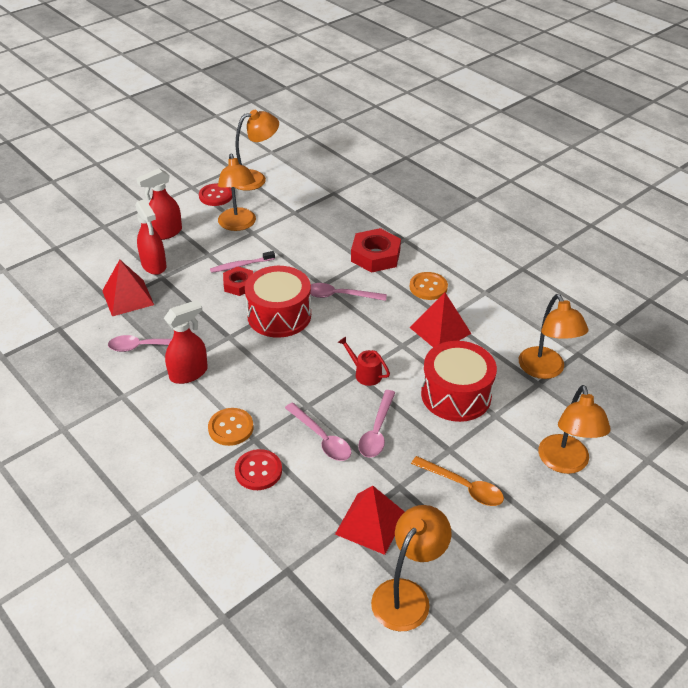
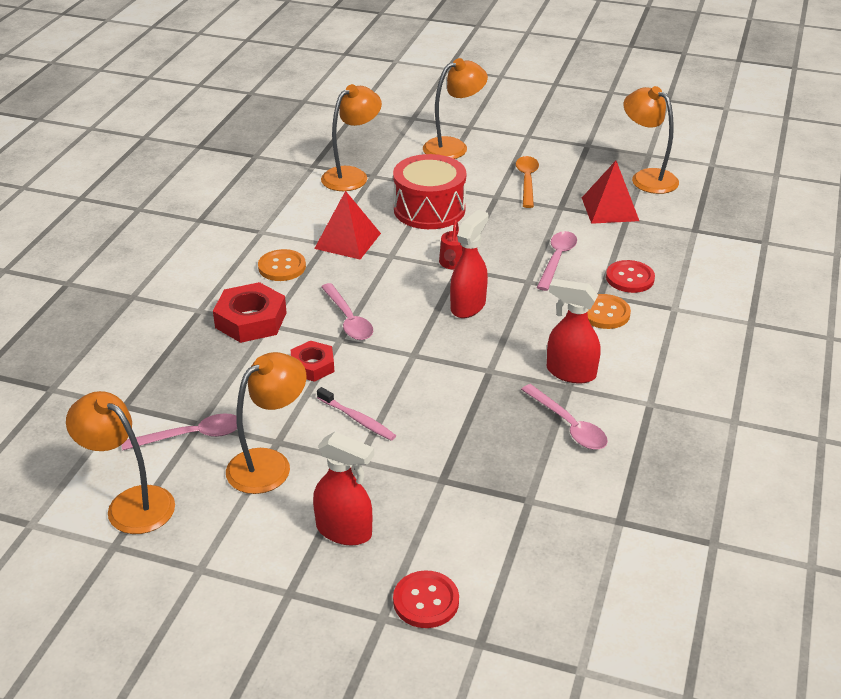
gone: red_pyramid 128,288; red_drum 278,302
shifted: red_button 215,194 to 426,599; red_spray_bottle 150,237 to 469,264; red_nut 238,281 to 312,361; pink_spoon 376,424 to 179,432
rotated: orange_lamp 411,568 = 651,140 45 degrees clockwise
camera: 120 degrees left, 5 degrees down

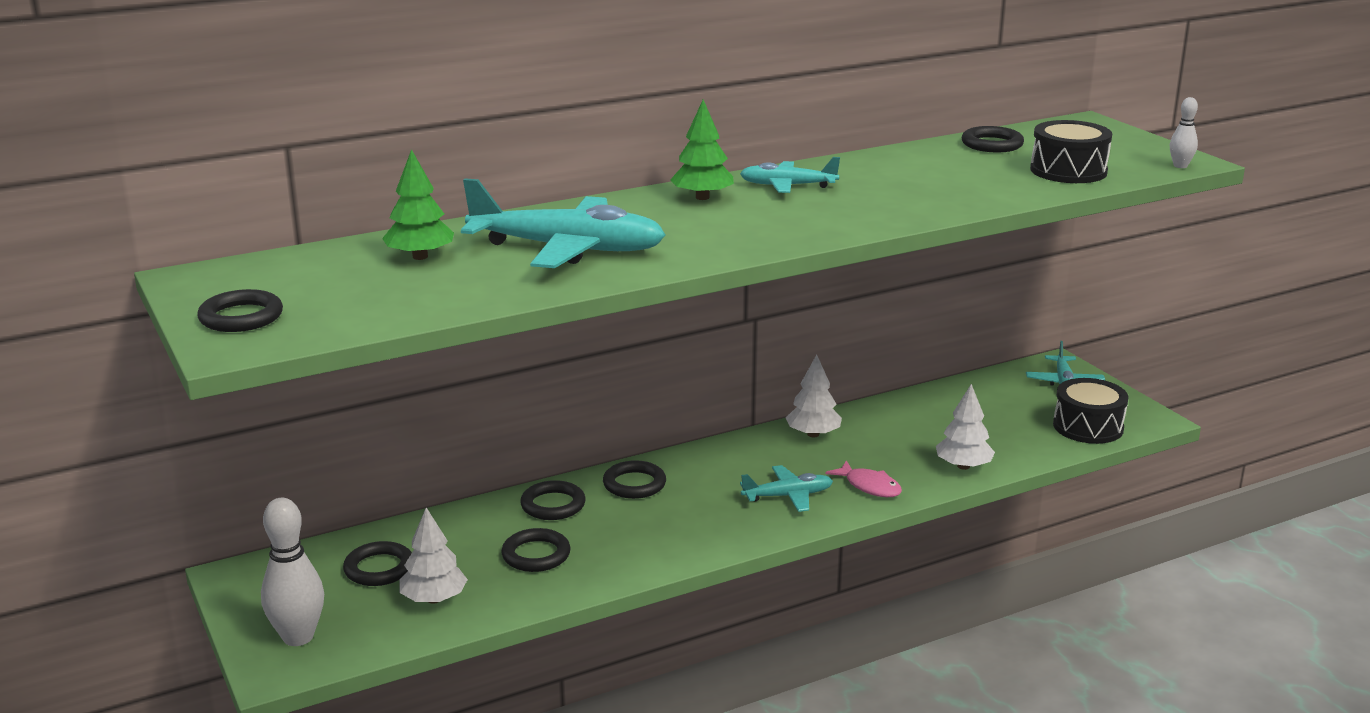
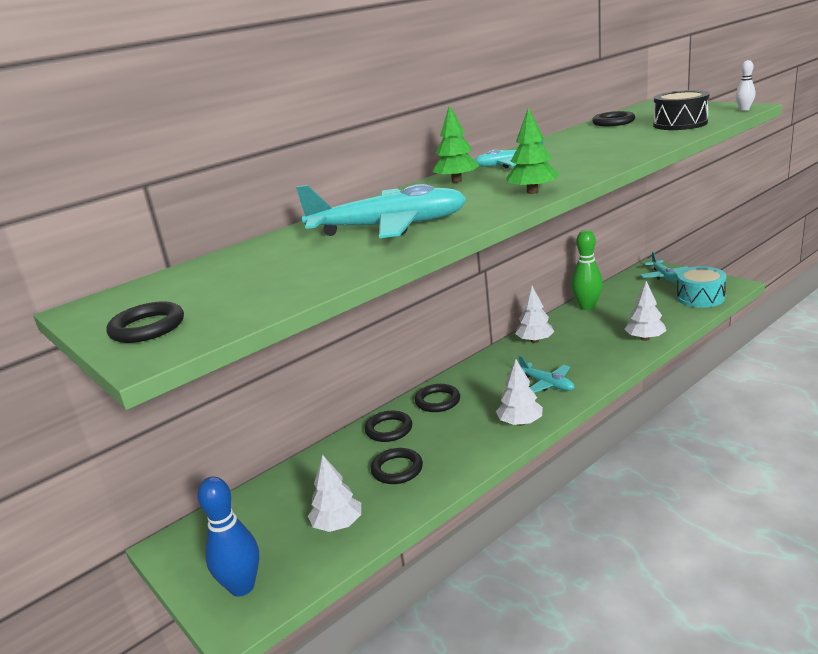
gone: pink_fish 864,478; black_ring 377,563
new: green_bowling_pin 587,270; white_tree 519,392
shifted: green_tree 418,204 to 532,151
repainted: black_drum 1090,411 to turquoise_drum 702,287; white_bowling_pin 292,572 to blue_bowling_pin 228,536
rotated: turquoise_plane 786,488 = 547,374 75 degrees clockwise
camera: 10 degrees left, 0 degrees up

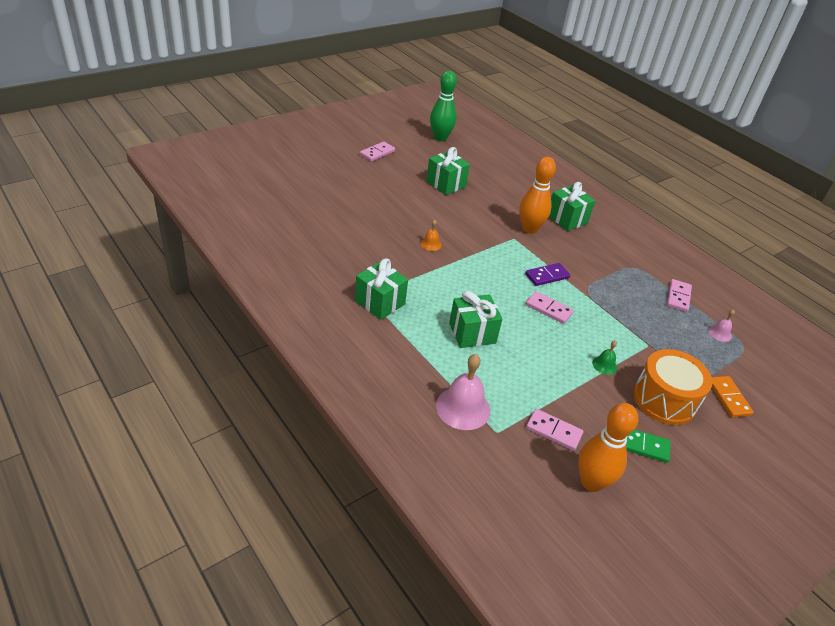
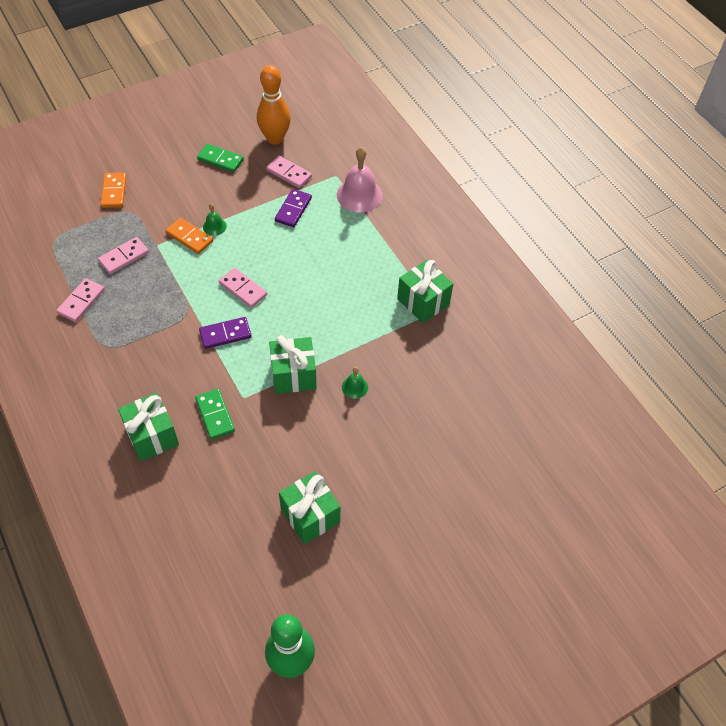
gone: pink_bell 721,325; orange_drum 672,387
new: purple_domino 293,208; orange_domino 189,236
shifted: pink_domino 377,152 to 123,256; green_gift 475,319 to 293,364
swapped: orange_bowling_pin 537,195 to green_domino 215,414
repainted: orange_bell 431,235 to green_bell 355,383
camera: 170 degrees left, 15 degrees up

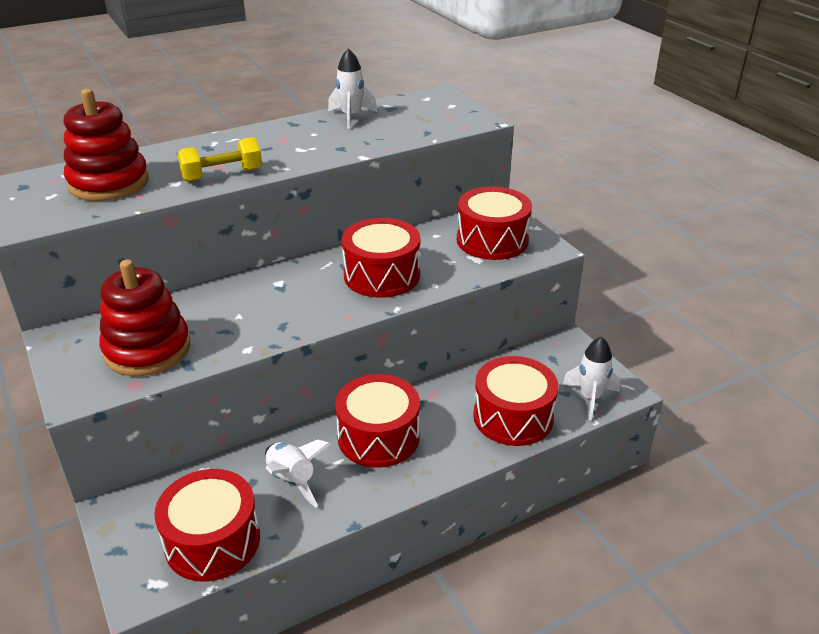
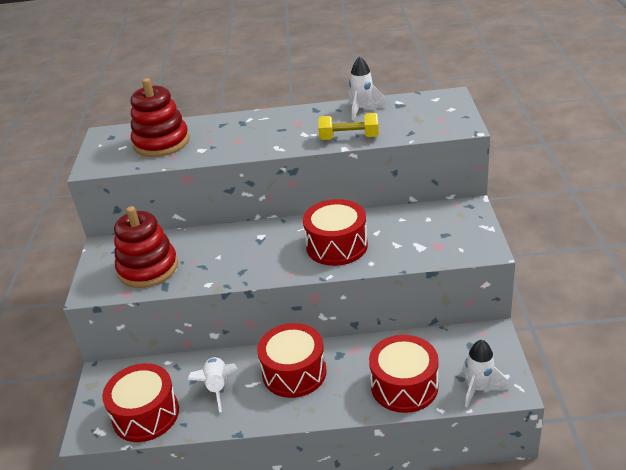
gone: red_drum 494,223
shifted: yellow_dumbbell 219,159 to 348,126
camera: 30 degrees right, 0 degrees up

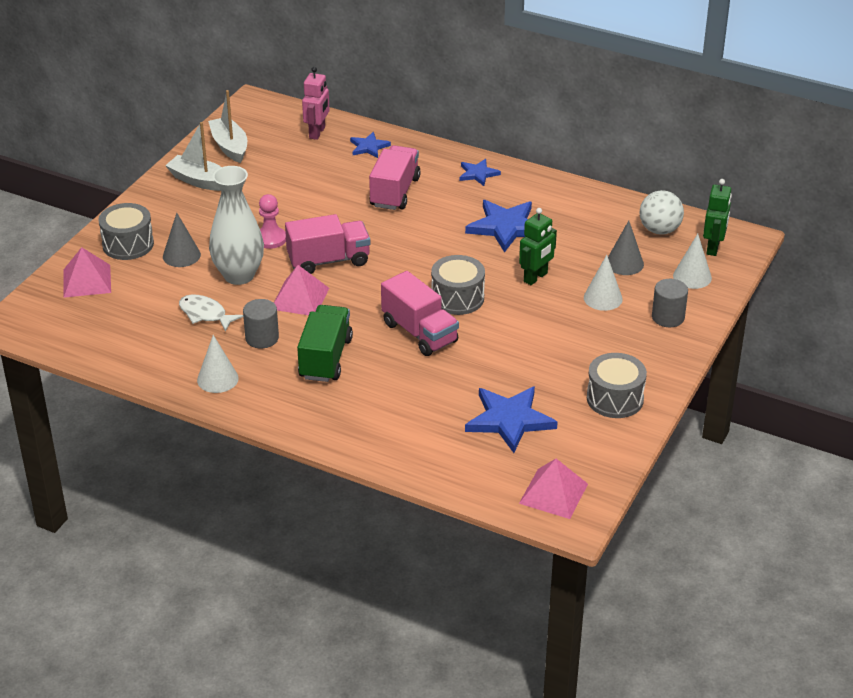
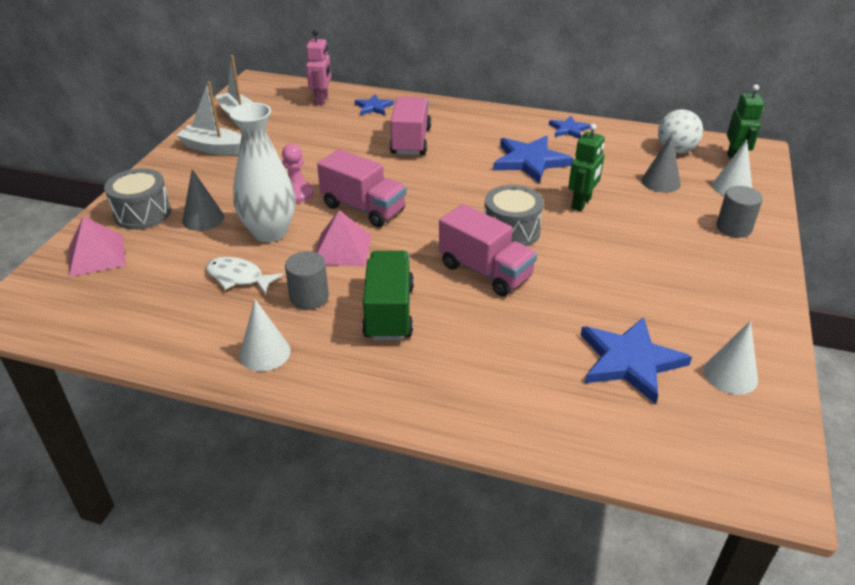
gone: grey_drum 617,385; pink_pyramid 553,489
shifted: blue_star 480,172 to 570,127; white_cone 603,283 to 731,358
rotated: pink_truck 327,244 = 362,188 60 degrees clockwise
camera: 10 degrees left, 0 degrees up

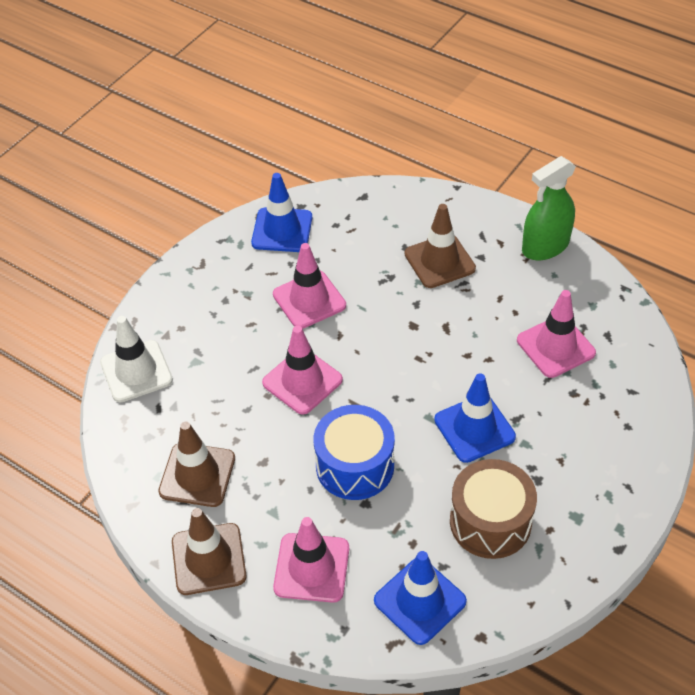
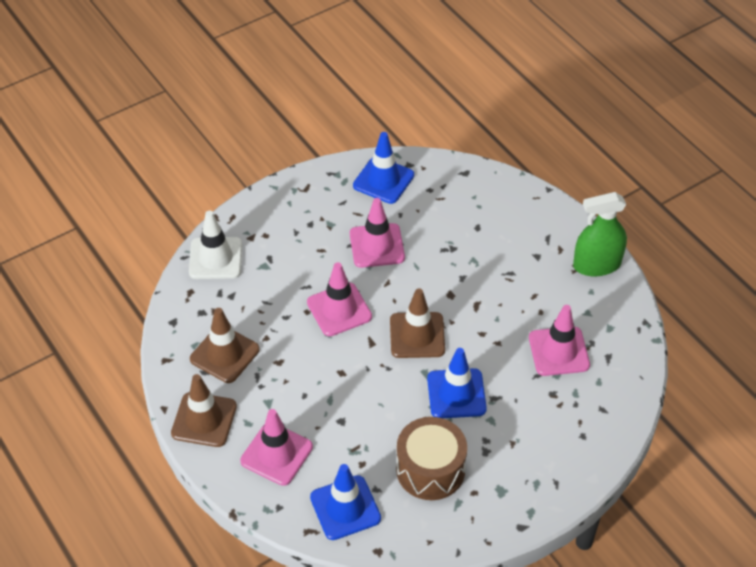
gone: blue_drum 354,452
shifted: brown_traffic_cone 440,246 to 417,323
camera: 20 degrees right, 0 degrees up

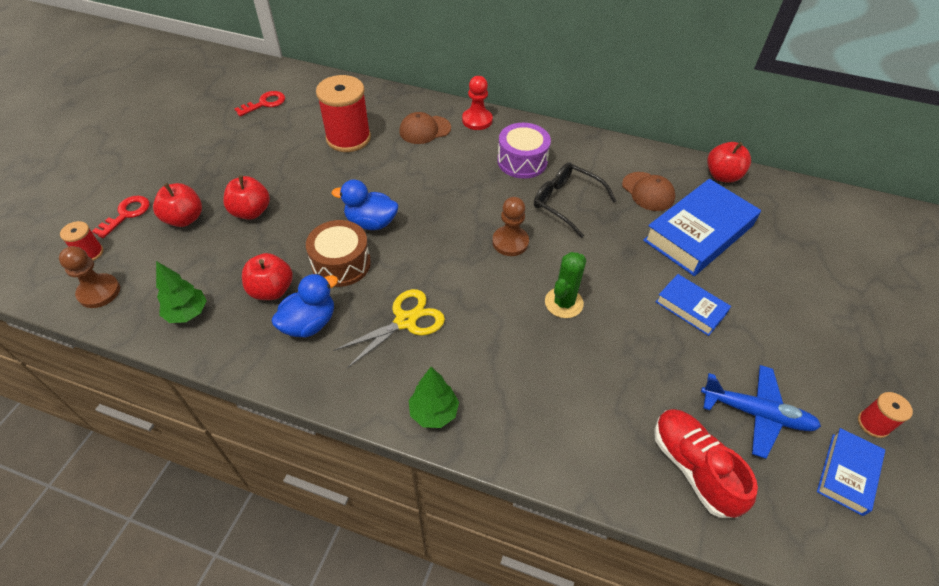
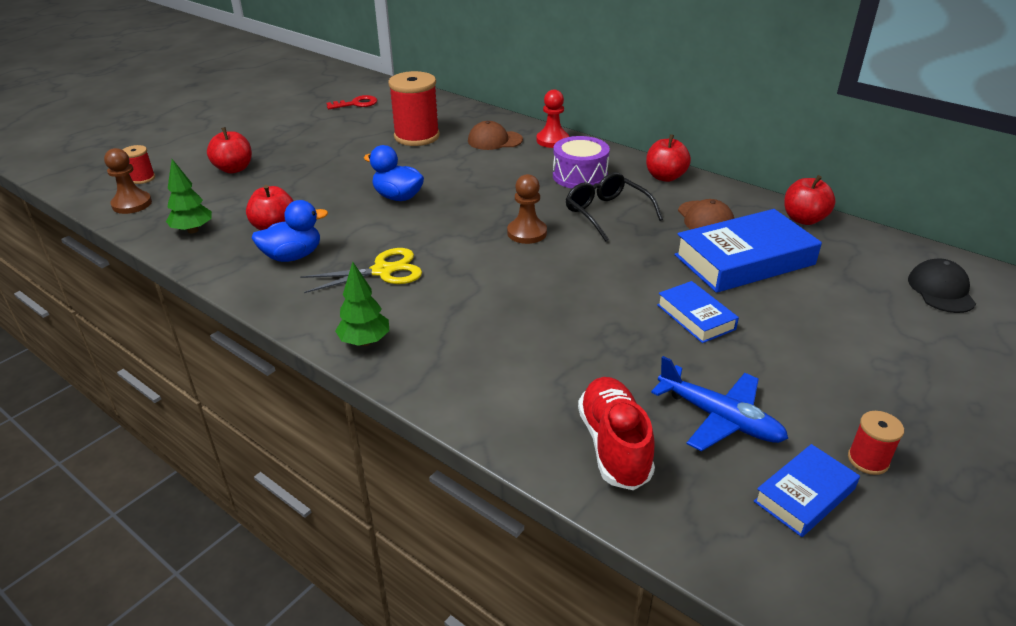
gone: red_key 121,217; brown_drum 338,253; green_cactus 565,285
new: black_cap 942,285
shifted: red_apple 246,197 to 668,158
camera: 20 degrees right, 15 degrees down

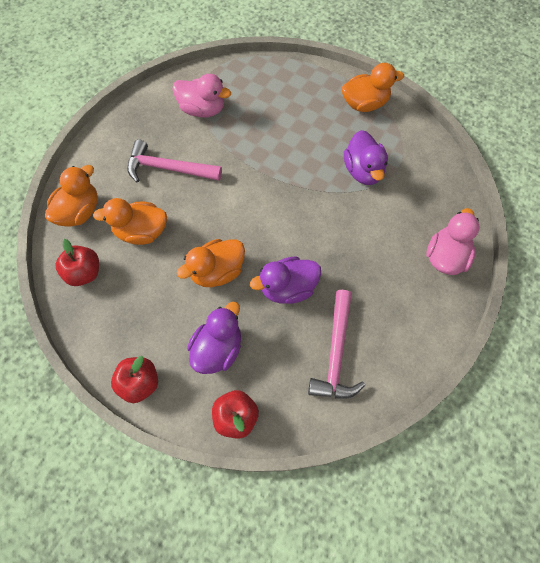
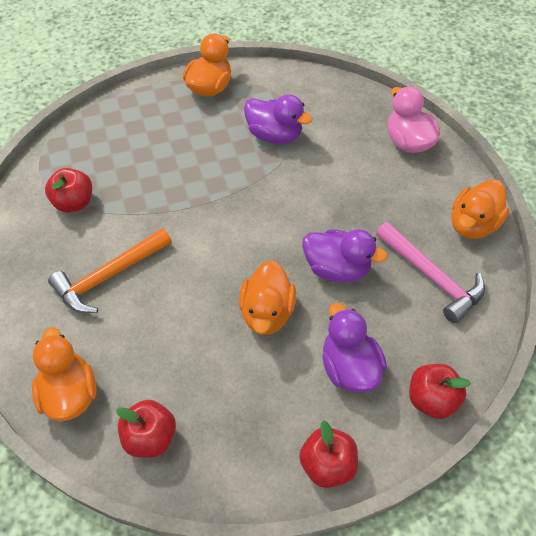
shifted: orange_duck 130,221 to 480,209
swapped: pink_duck 202,95 to red_apple 68,190
repainted: pink_hammer 174,160 to orange_hammer 110,270
rotated: purple_duck 285,280 = 345,255 90 degrees counterclockwise
camera: 50 degrees left, 10 degrees down

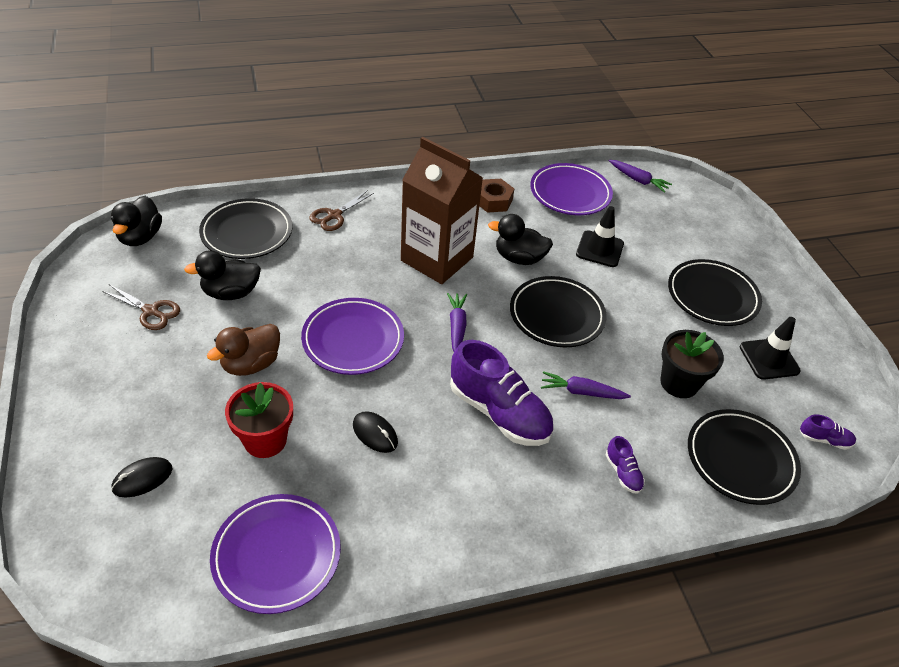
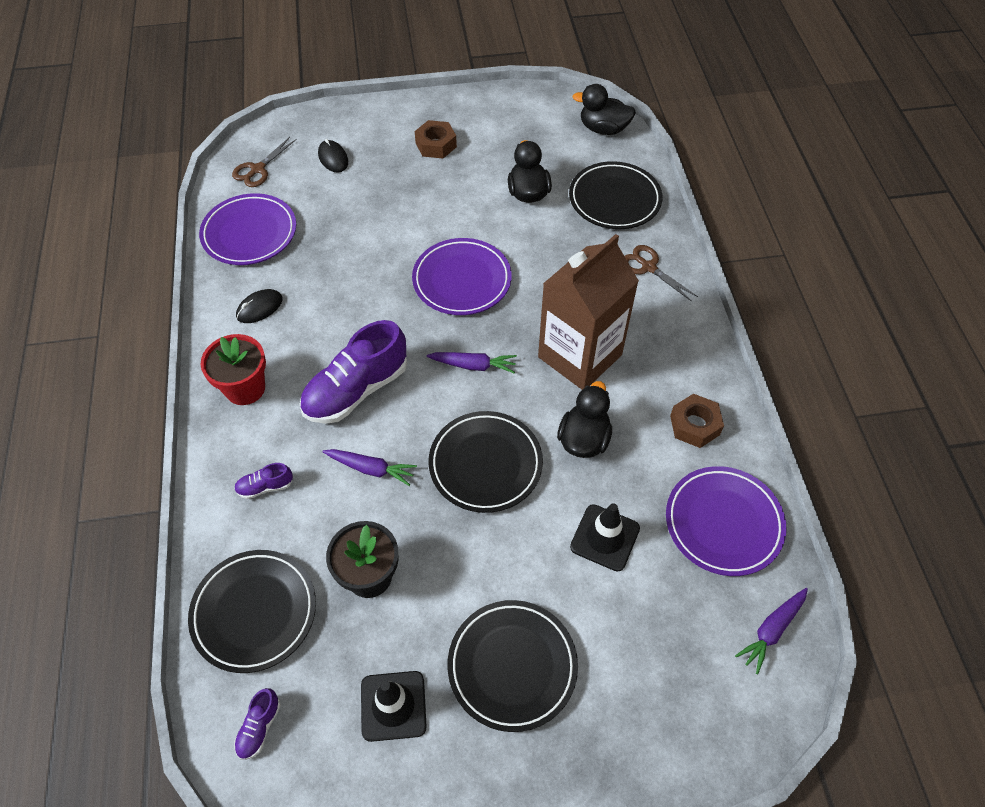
gone: brown_duck 243,350
new: brown_nut 436,139
shifted: brown_scissors 141,307 to 264,162; red_flower_pot 259,420 to 233,369; black_mouse 375,432 to 259,306
rotated: purple_carrot 586,385 = 369,467 90 degrees clockwise
camera: 100 degrees right, 10 degrees up

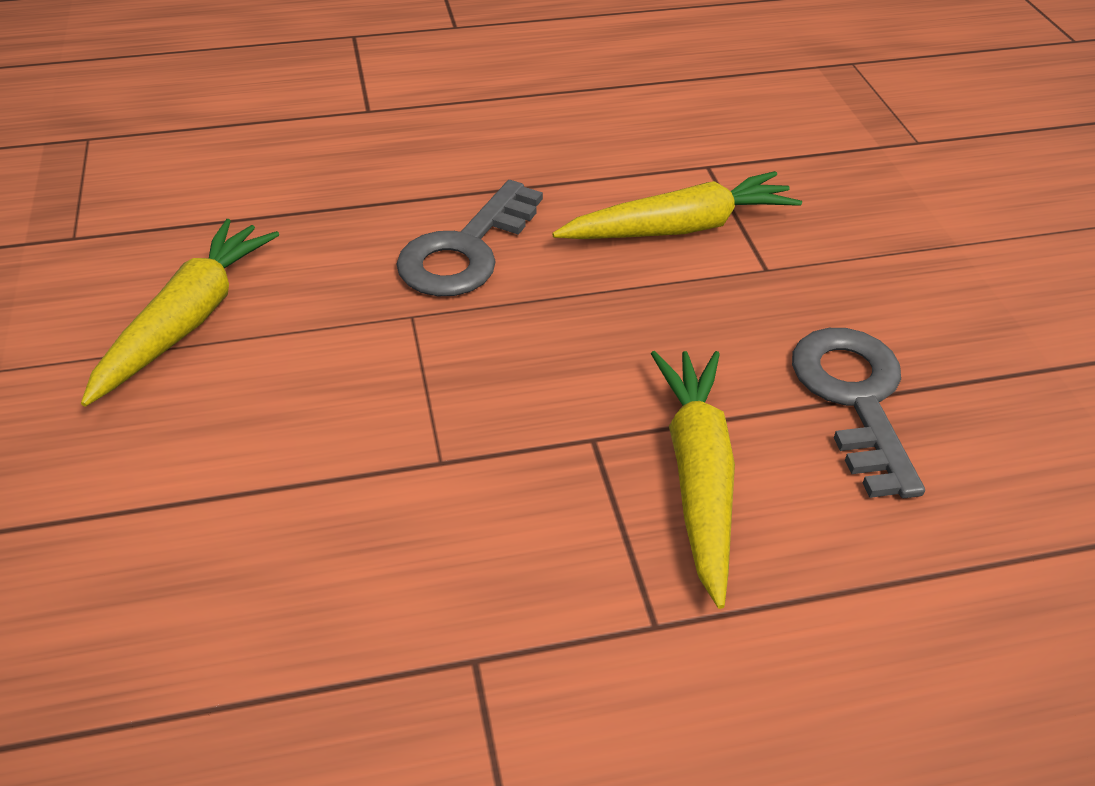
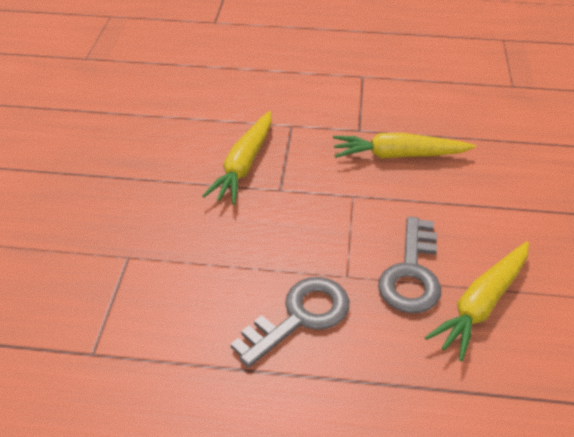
shifted: yellow_carrot 677,205 to 404,146; grey_key 858,413 to 409,265
camera: 160 degrees left, 0 degrees up

